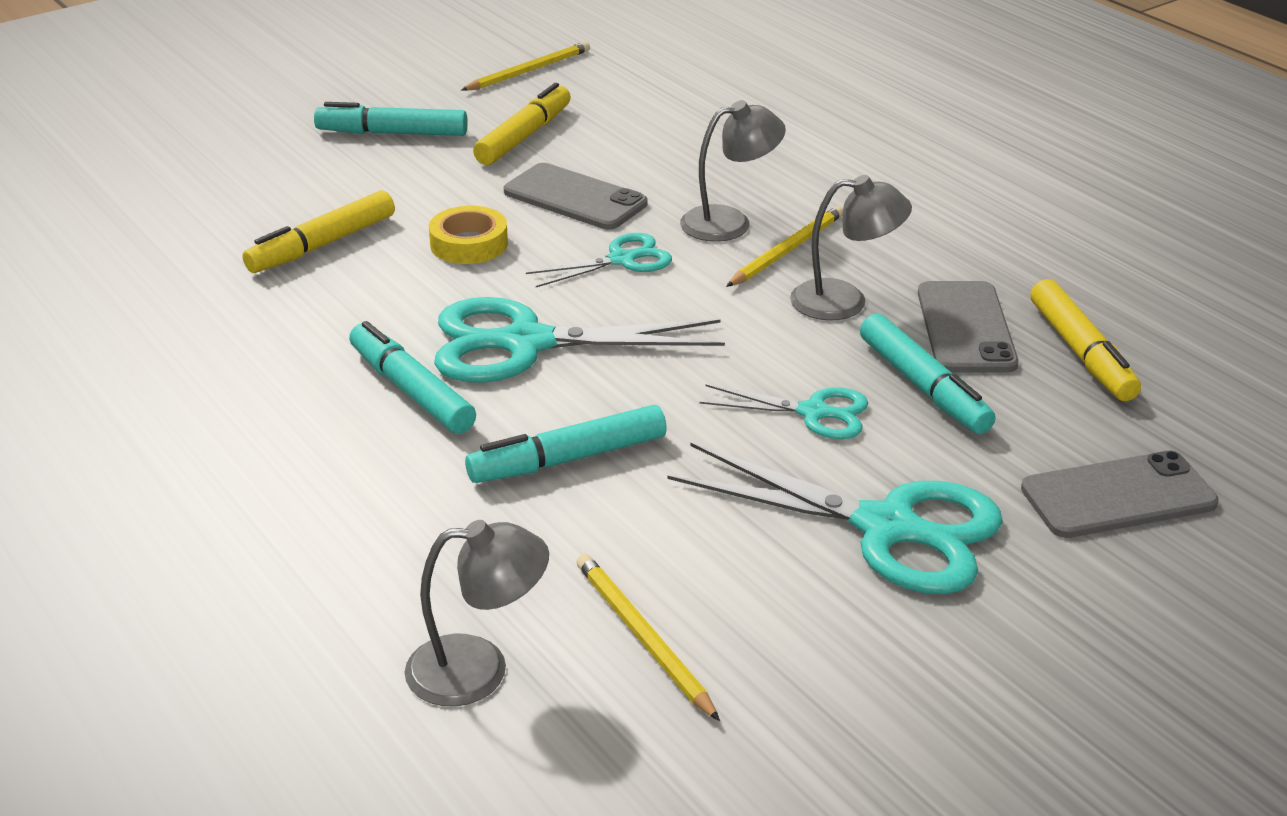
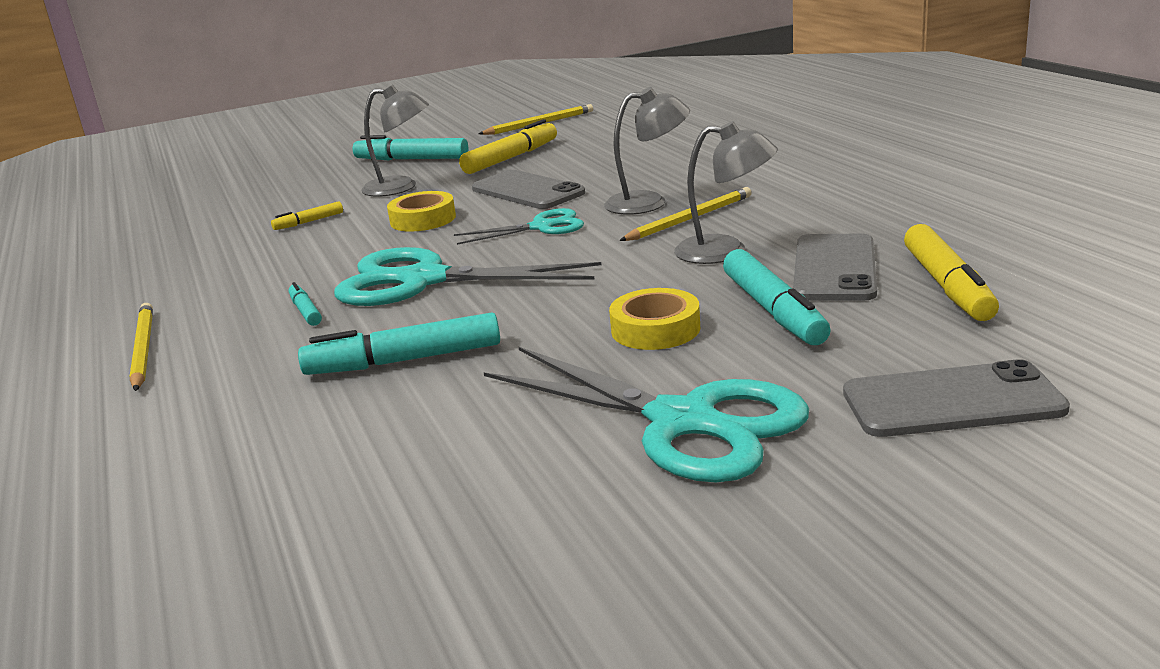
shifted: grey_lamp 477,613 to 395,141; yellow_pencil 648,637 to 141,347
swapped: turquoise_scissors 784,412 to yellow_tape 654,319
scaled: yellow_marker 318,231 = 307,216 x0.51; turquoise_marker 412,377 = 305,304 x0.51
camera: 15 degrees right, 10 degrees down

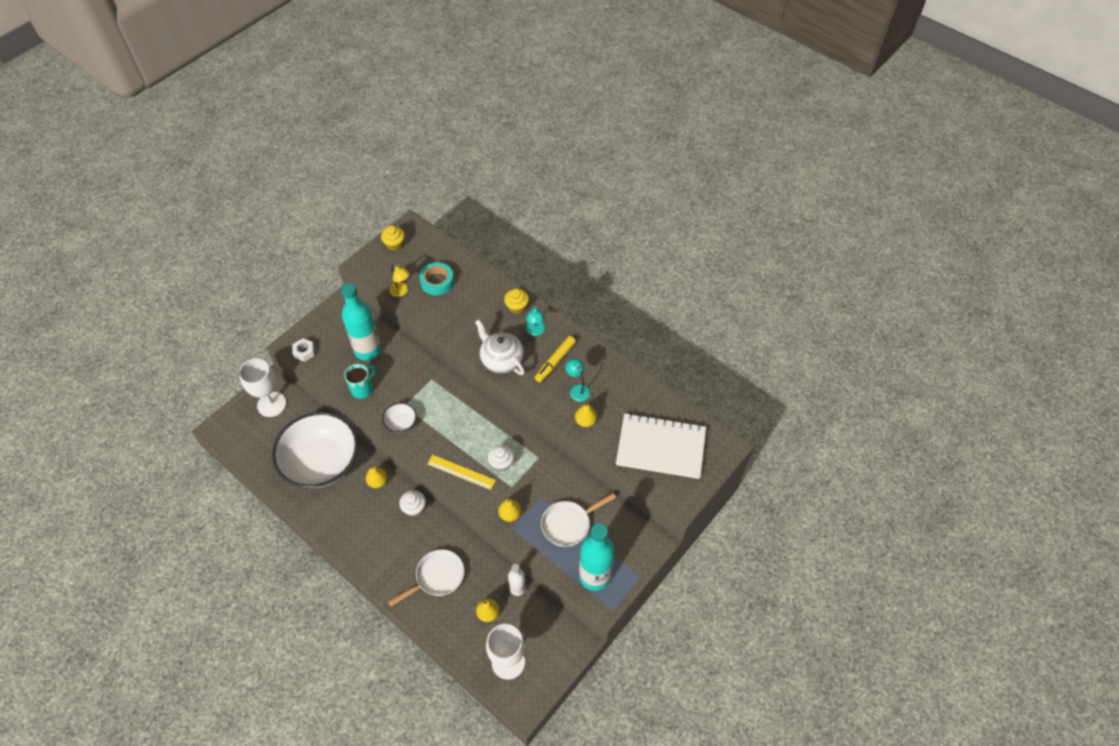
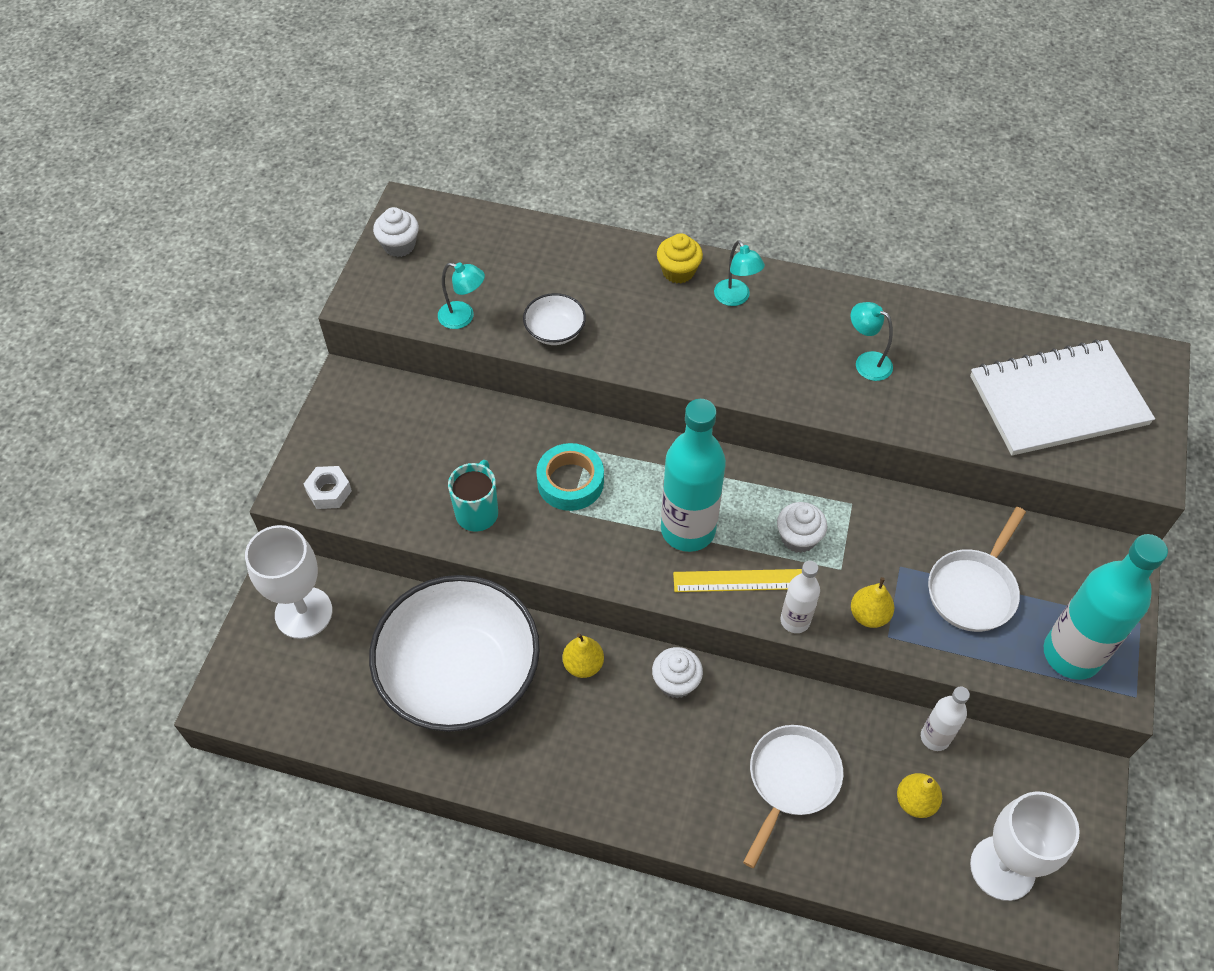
gone: white_teapot 500,347; yellow_marker 555,359; yellow_pear 586,415
new: white_bottle 800,597
shifted: turquoise_tape 436,278 to 570,477; turquoise_bottle 361,322 to 693,475; white_bowl 399,418 to 554,319
repainted: yellow_cupcake 393,238 to white_cupcake 396,232; yellow_lamp 399,280 to turquoise_lamp 461,295
camera: 25 degrees left, 0 degrees up

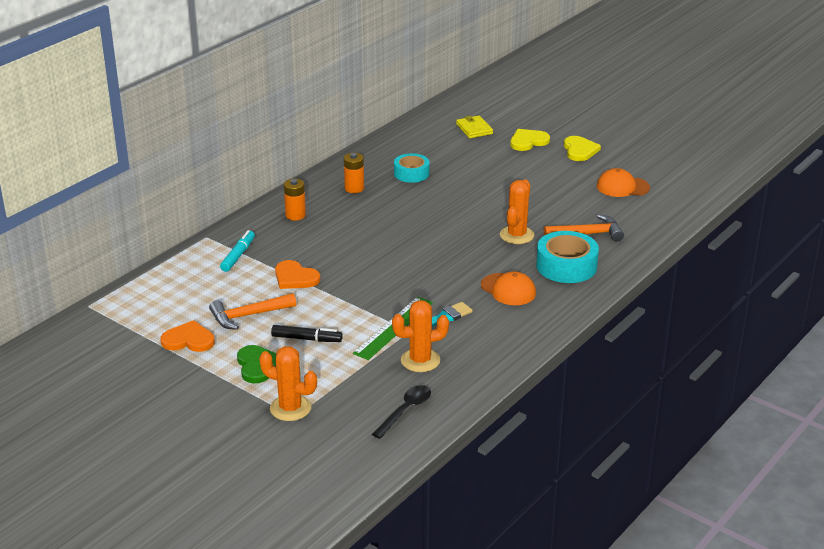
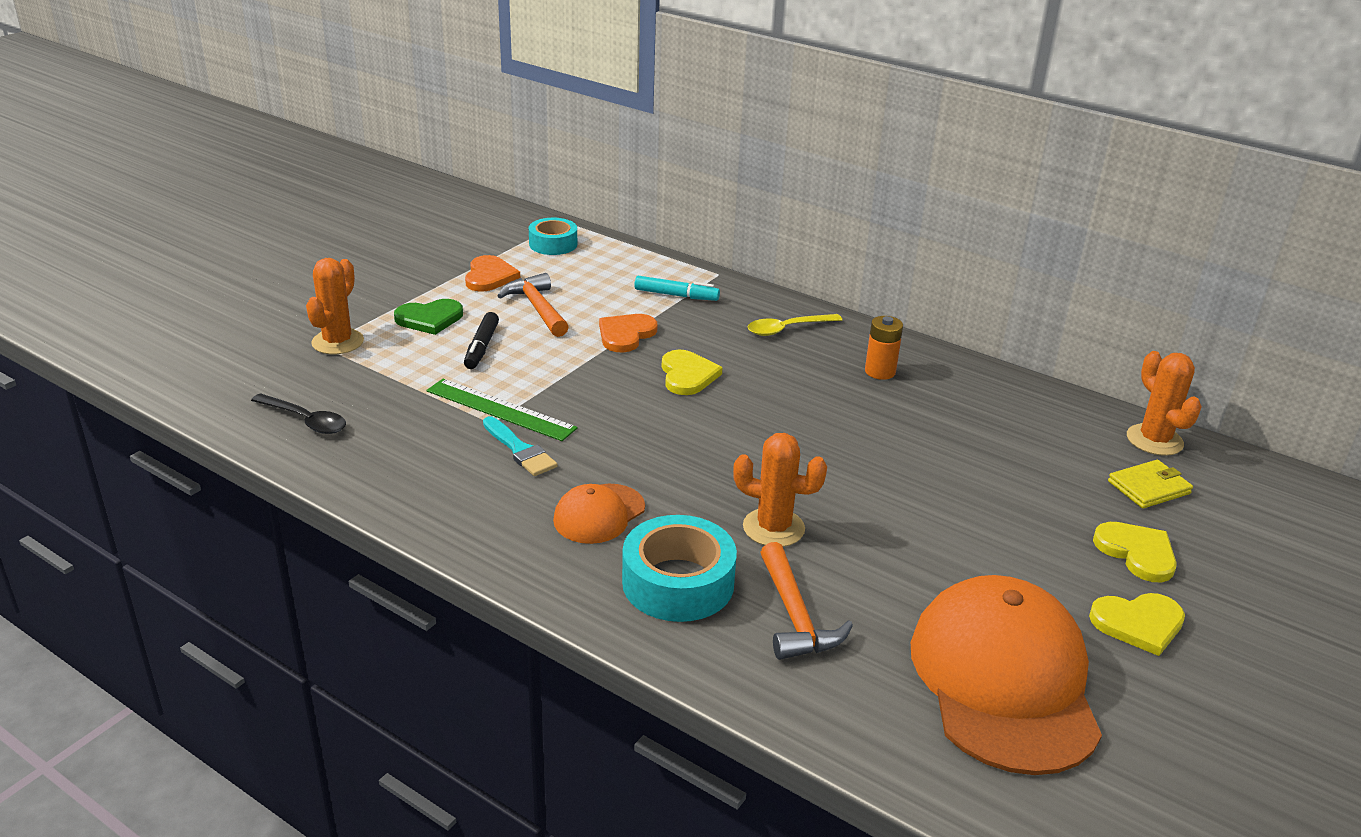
new: yellow_heart 692,372
shifted: turquoise_tape 412,168 to 553,236; orange_cactus 420,336 to 1164,403
swapped: orange_battery 295,199 to yellow_spoon 794,325
scaled: orange_cap 623,182 = 1006,675 x2.05
camera: 85 degrees right, 0 degrees up

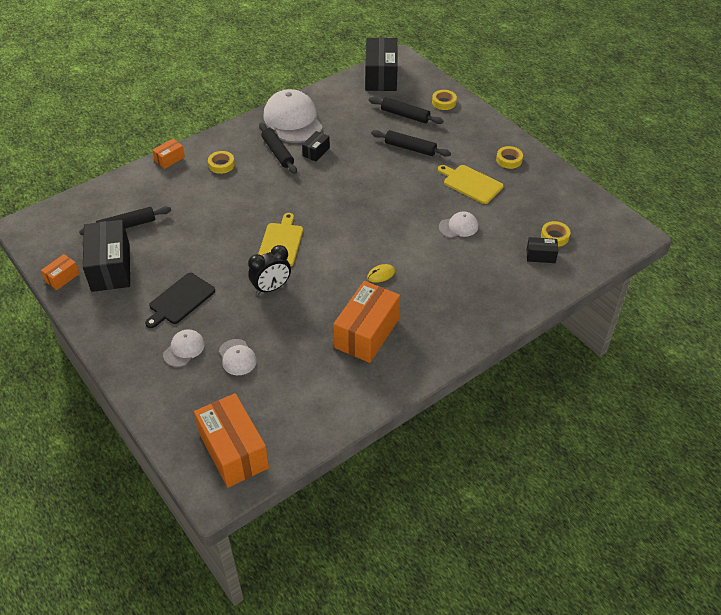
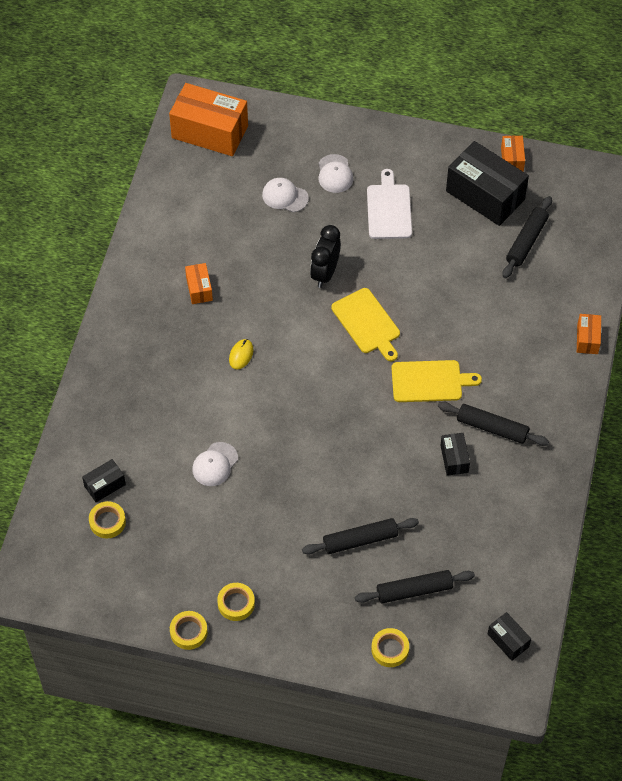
gone: white_cap 293,116
shifted: yellow_tape 221,162 to 189,630; yellow_cutting_board 471,184 to 436,381
repainted: black_cutting_board 180,300 to white_cutting_board 389,204
scaled: black_box 381,64 = 509,636 x0.48; orange_box 366,322 = 199,283 x0.48
camera: 140 degrees right, 10 degrees up

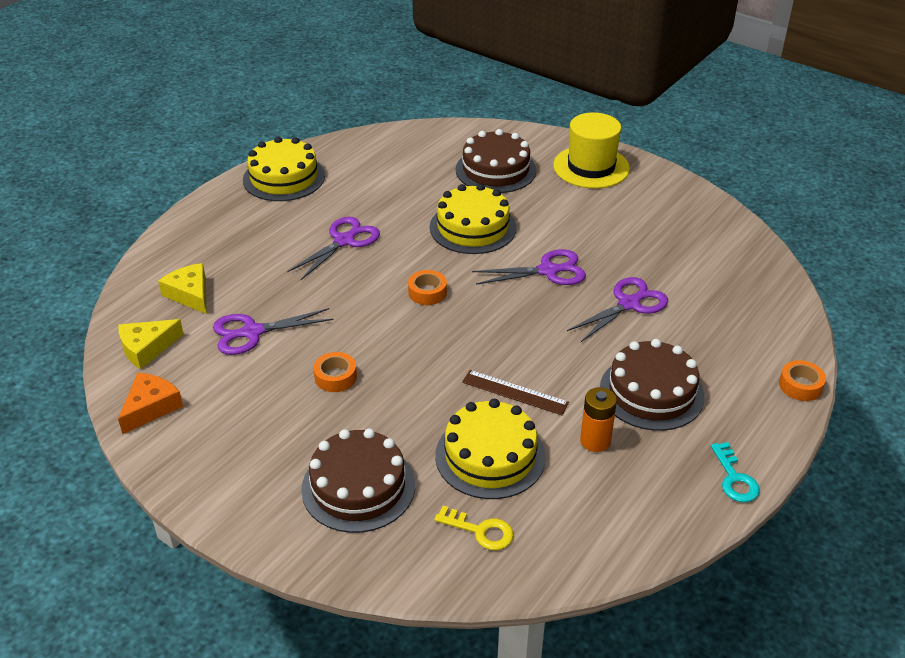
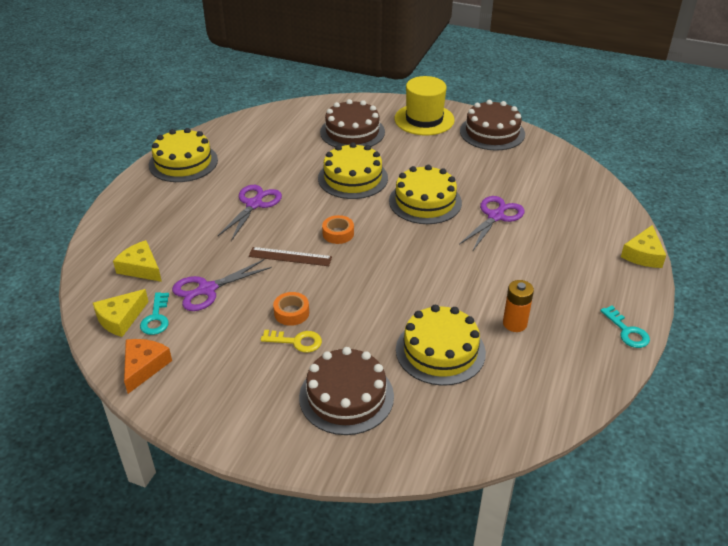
new: turquoise_key 154,313
shifted: brown_cake 652,385 to 492,125; brown_ruler 515,392 to 290,256; yellow_key 474,528 to 291,341
swapped: purple_scissors 529,267 to yellow_cake 425,194; orange_tape 802,380 to yellow_cheese 643,246
camera: 15 degrees left, 0 degrees up

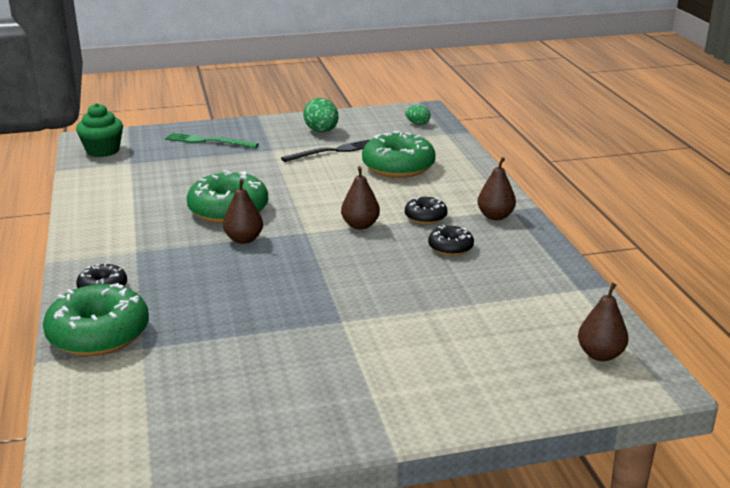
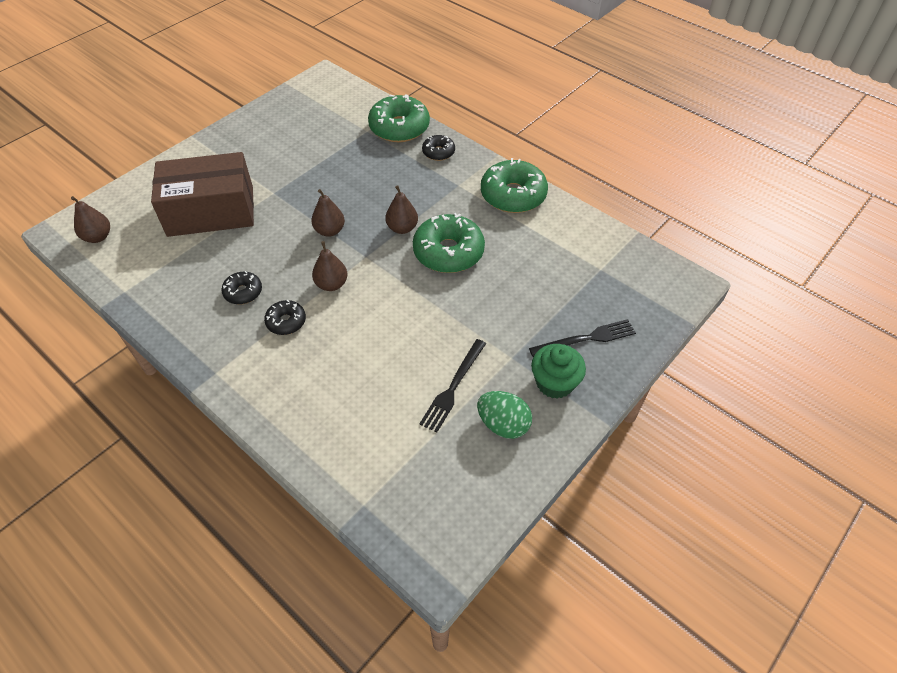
gone: green_egg 418,115
new: brown_box 202,194
shifted: green_cupcake 99,130 to 558,371; green_donut 399,154 to 514,185; brown_pear 496,188 to 328,213
repainted: green_fork 212,140 to black_fork 582,338
camera: 145 degrees right, 25 degrees up

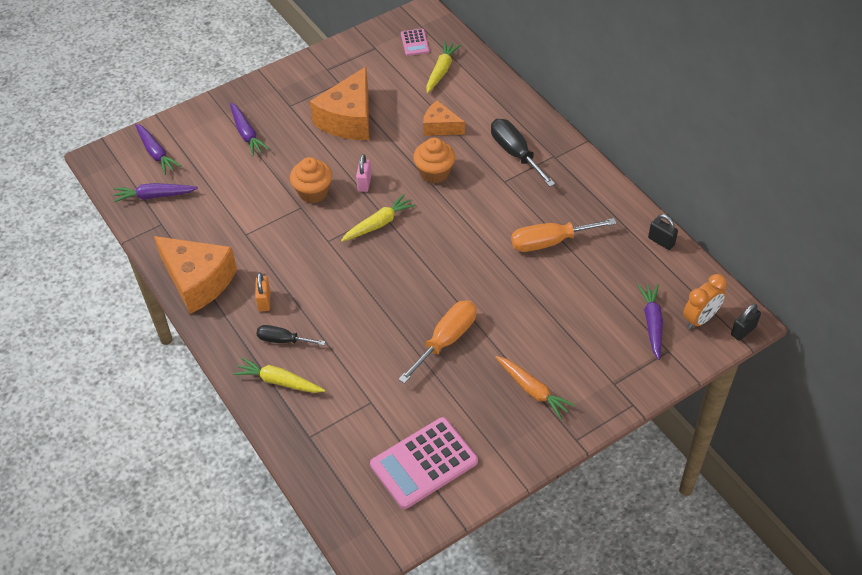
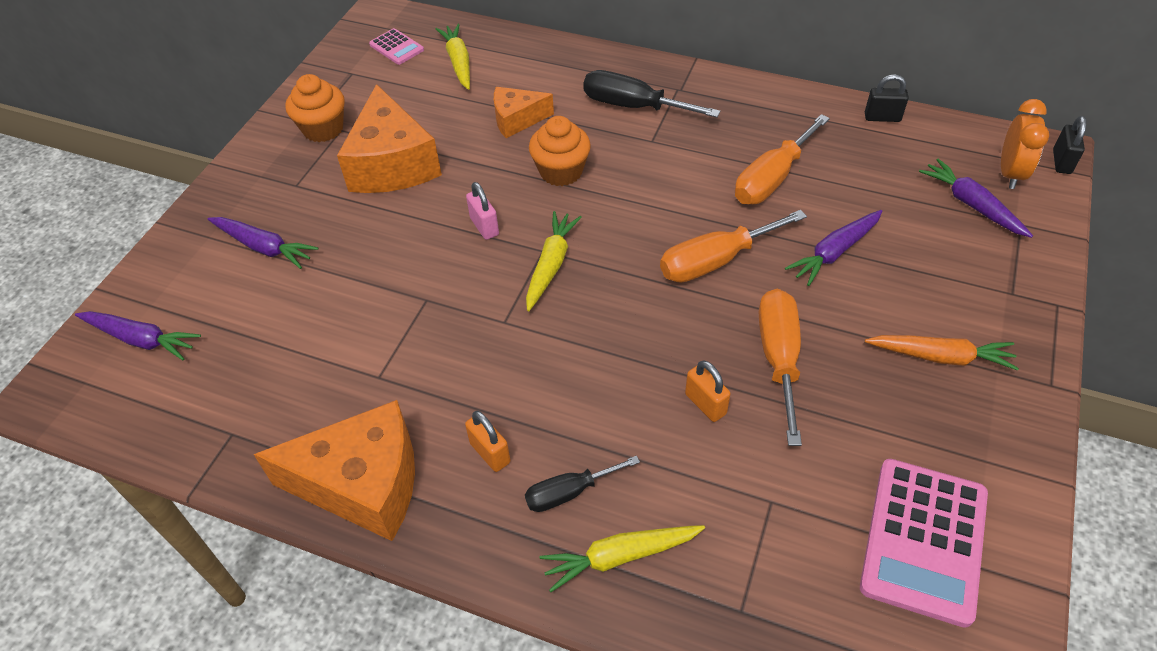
new: orange_screwdriver 733,246; orange_padlock 708,391
shifted: orange_cupcake 311,180 to 315,108; purple_carrot 155,192 to 833,248
camera: 35 degrees left, 0 degrees up

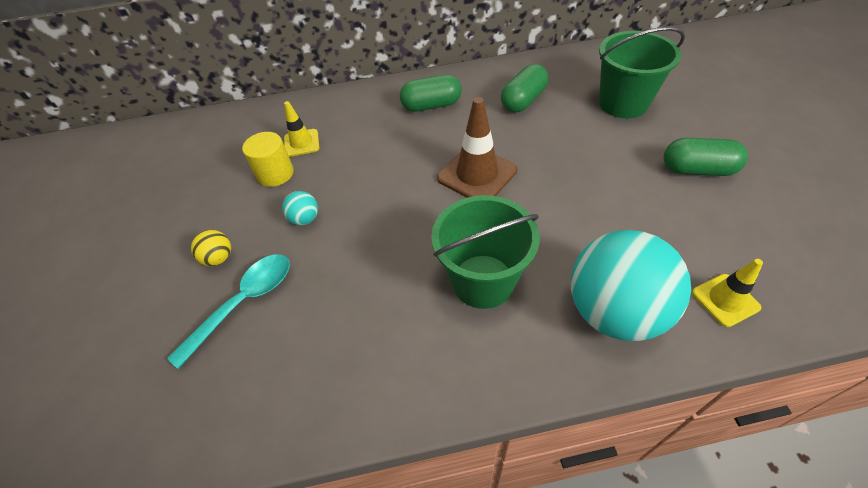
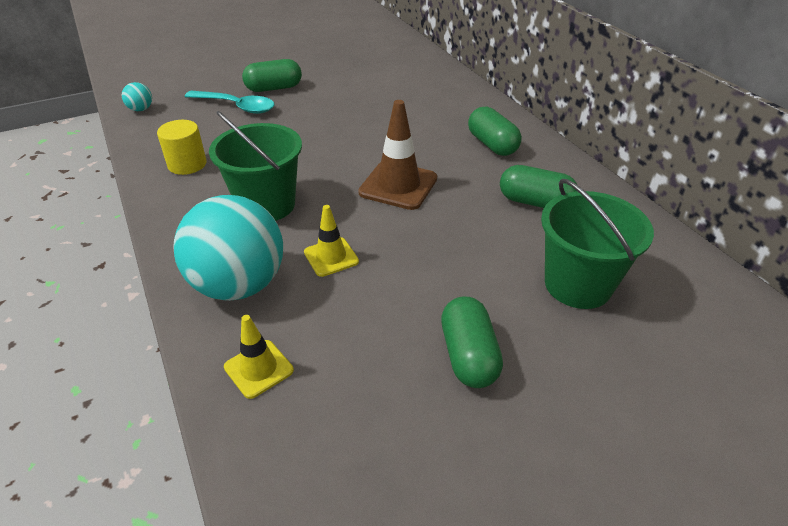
shifted: yellow_traffic_cone 301,129 to 331,241; yellow_cylinder 268,159 to 182,147; turquoise_ball 300,208 to 137,96
swapped: yellow_ball 211,248 to green_capsule 272,75
camera: 70 degrees right, 10 degrees down

